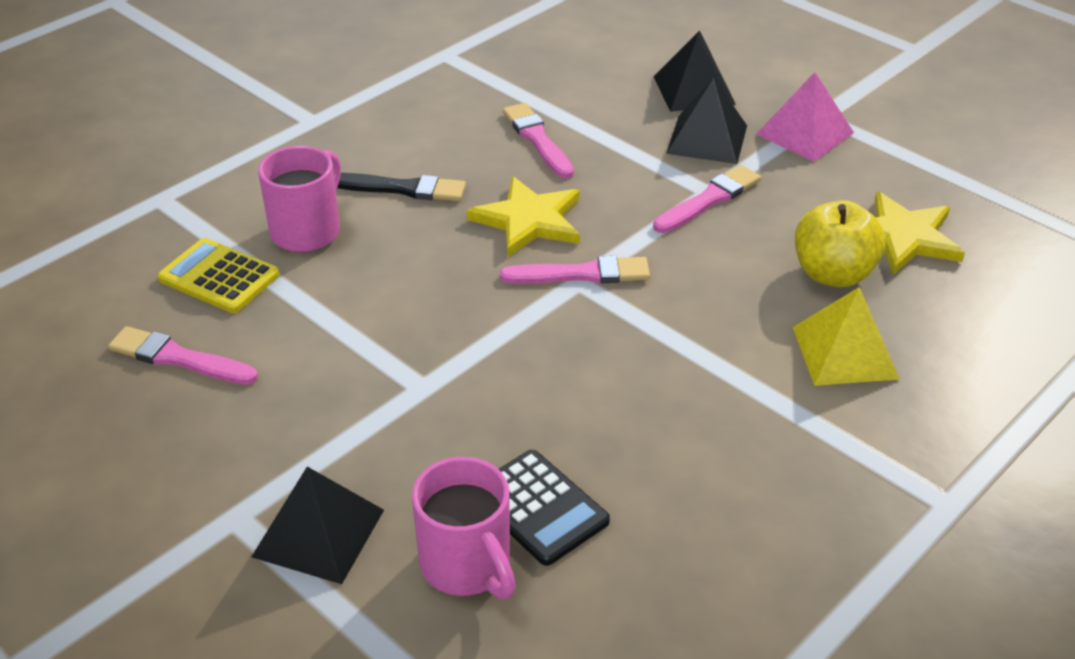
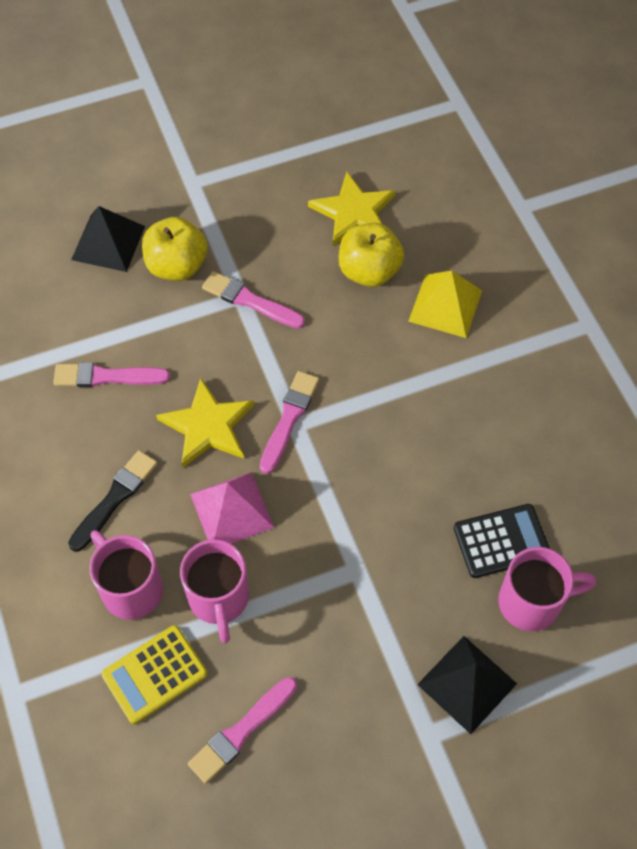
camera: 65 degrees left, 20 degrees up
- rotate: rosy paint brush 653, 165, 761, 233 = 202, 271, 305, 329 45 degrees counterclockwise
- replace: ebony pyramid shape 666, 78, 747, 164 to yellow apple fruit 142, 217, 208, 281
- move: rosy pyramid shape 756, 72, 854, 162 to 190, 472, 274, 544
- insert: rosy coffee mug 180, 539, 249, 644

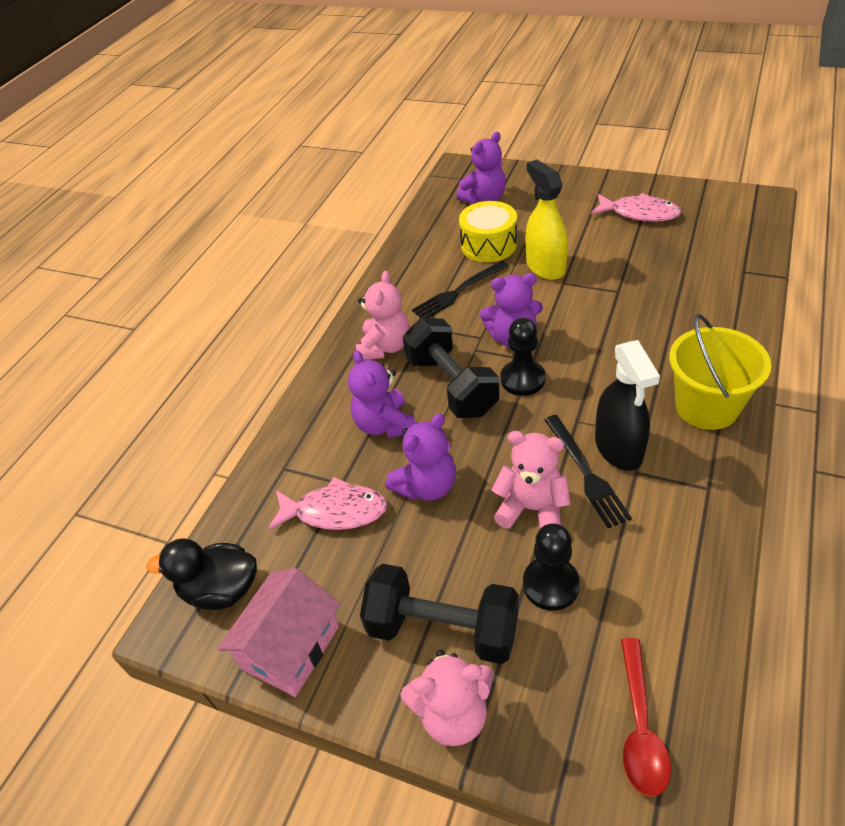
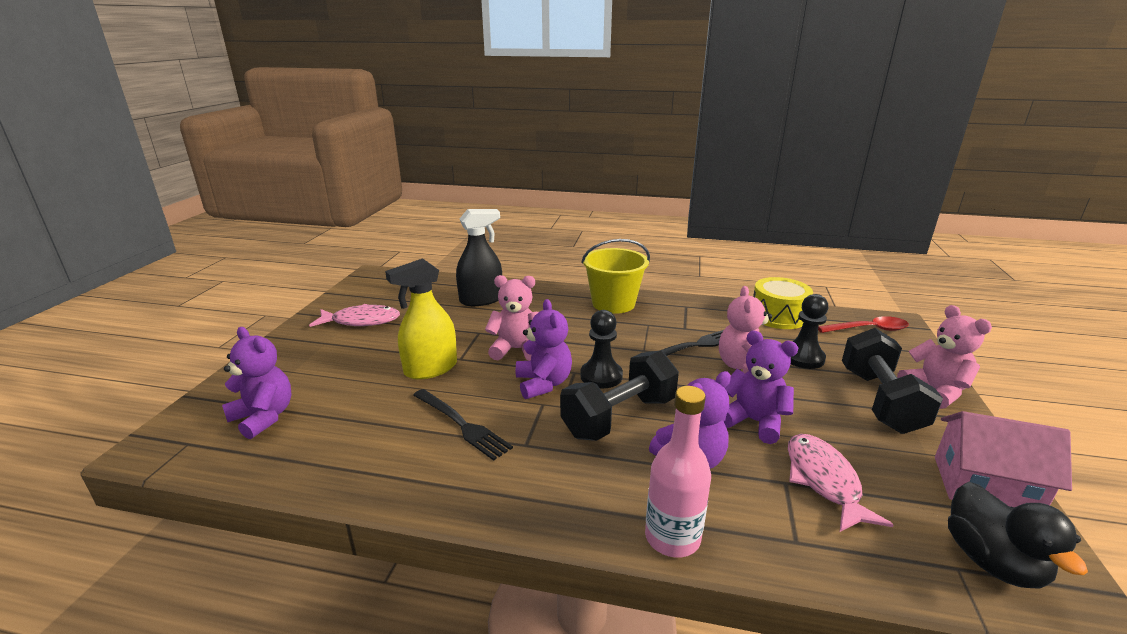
camera: 105 degrees left, 20 degrees down
- move: rosy stuffed bear 356, 271, 410, 360 to 485, 275, 539, 361
- move: yellow drum 459, 201, 517, 262 to 753, 277, 813, 329
- rotate: rosy fish 591, 193, 681, 222 = 309, 304, 400, 327 75 degrees clockwise
- move: ebony sprayer 595, 340, 660, 471 to 456, 209, 502, 306
- insert: rosy bottle 645, 386, 711, 558

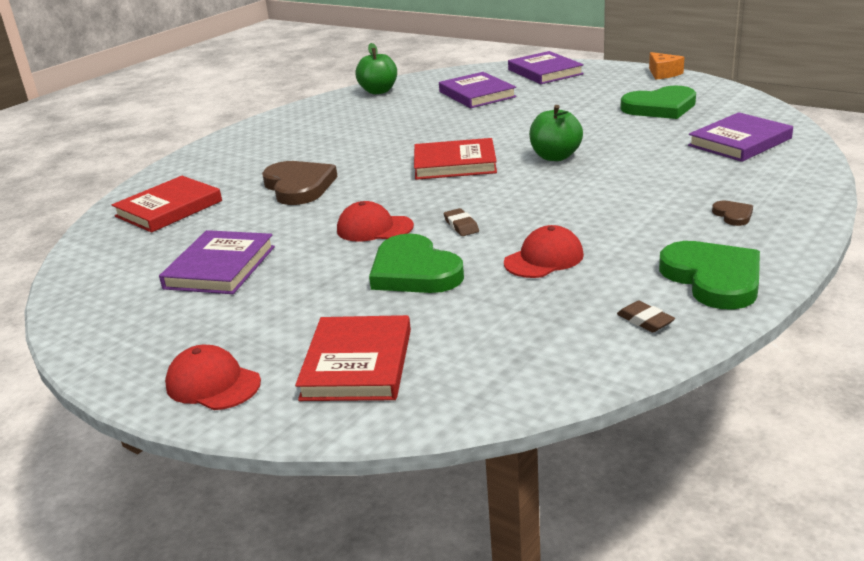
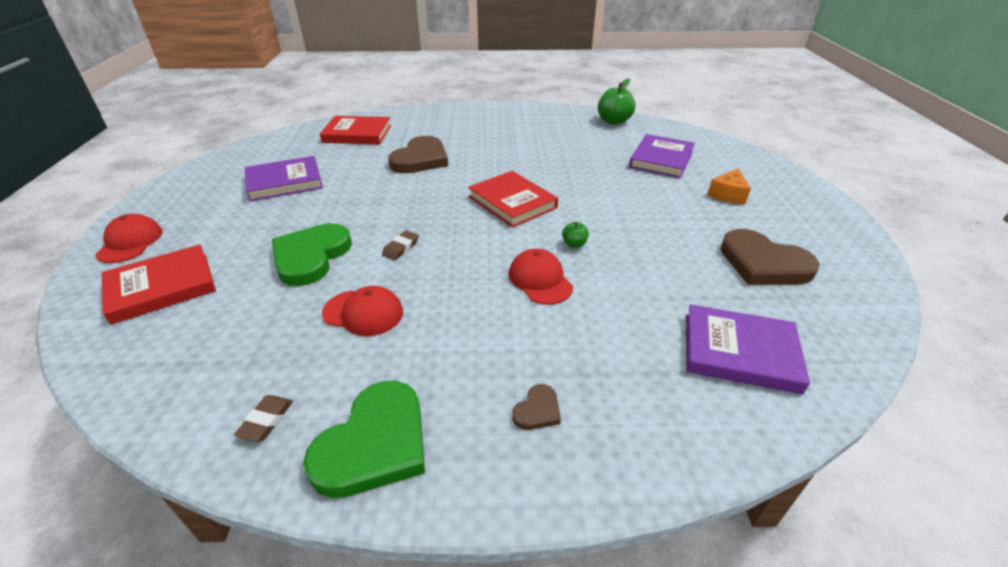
camera: 50 degrees right, 10 degrees up
- move: scarlet peaked cap 337, 201, 414, 242 to 509, 249, 573, 305
- delete: purple hardback 508, 51, 584, 84
- resize: green apple fruit 529, 105, 583, 161 = 562, 222, 589, 248 x0.49
- recolor: green love heart 620, 86, 696, 119 to russet love heart 720, 229, 820, 285
- move: orange piece of cheese 649, 52, 684, 80 to 707, 169, 751, 204

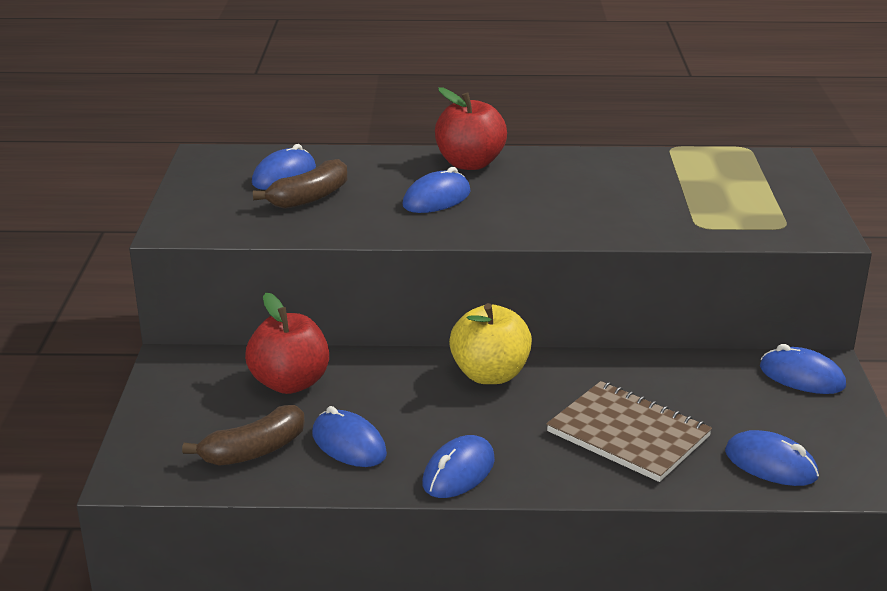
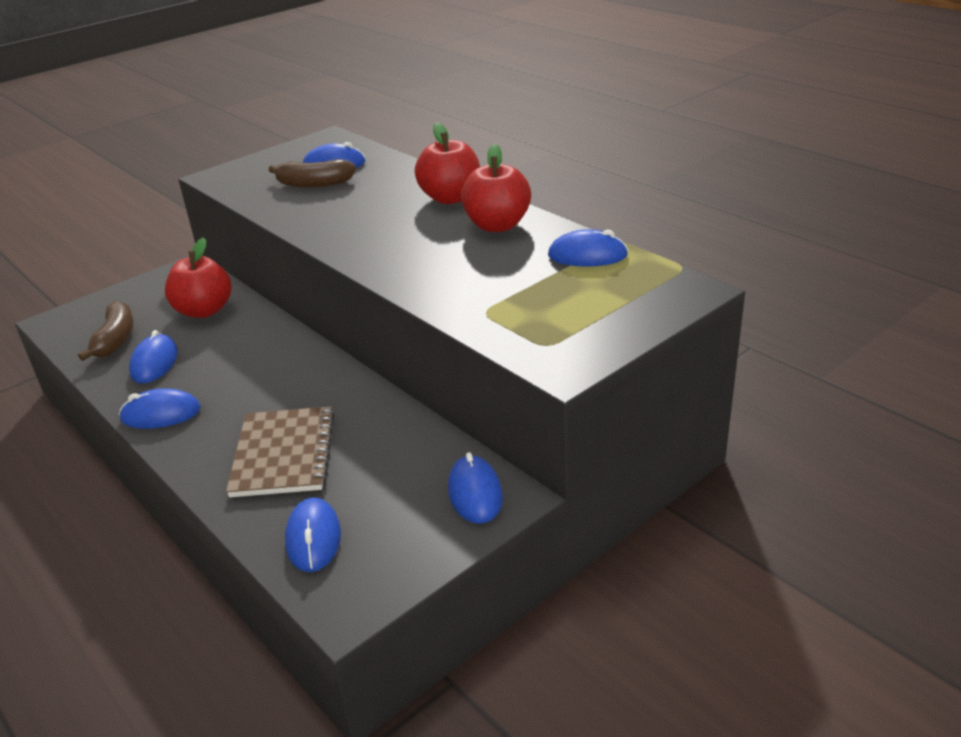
camera: 50 degrees right, 5 degrees up
- rotate: russet toy banana 182, 405, 305, 466 = 78, 301, 134, 361 105 degrees counterclockwise
- move: cobalt computer mouse 402, 167, 471, 213 to 548, 229, 628, 267
- delete: yellow apple fruit 449, 303, 532, 384
- insert: scarlet apple fruit 461, 144, 531, 232

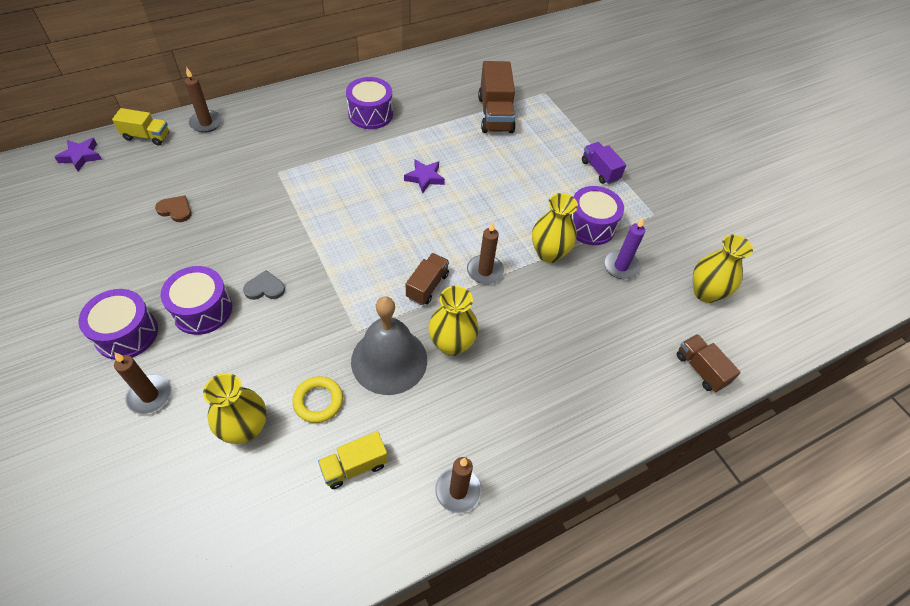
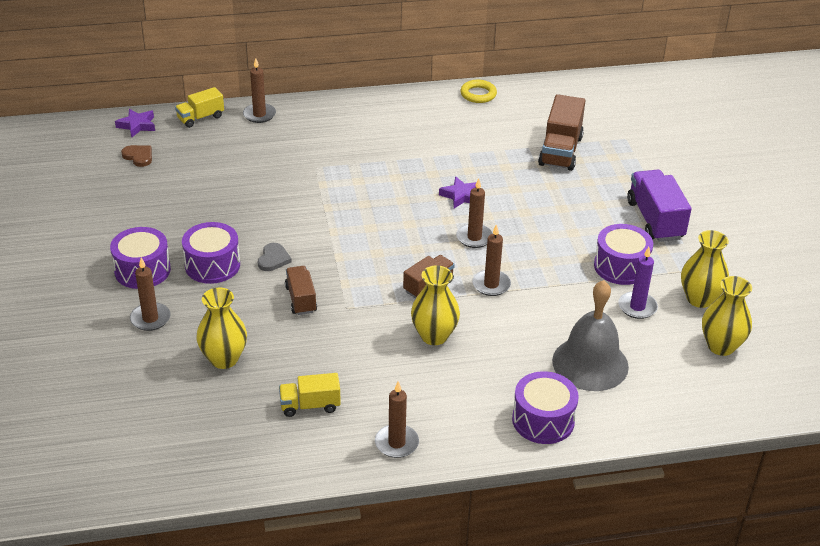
camera: 20 degrees right, 15 degrees down
- rotate: yellow truck 112, 108, 169, 145 = 175, 87, 224, 128 120 degrees clockwise
- move: russet love heart 155, 195, 192, 222 to 121, 145, 152, 167
- rotate: ash-grey love heart 243, 270, 285, 300 = 258, 243, 292, 271 90 degrees clockwise
- move: yellow hoop 292, 376, 343, 423 to 460, 80, 497, 103
- move: purple drum 346, 77, 393, 129 to 512, 371, 579, 444
- move: ash-grey hand bell 351, 296, 427, 395 to 552, 280, 629, 391
- move: yellow flower vase 532, 193, 578, 263 to 681, 230, 729, 308
- resize: purple truck 582, 142, 626, 184 = 627, 170, 691, 242 x1.65
- move: russet truck 677, 334, 741, 392 to 285, 266, 317, 315
- insert: russet candle 456, 178, 493, 248

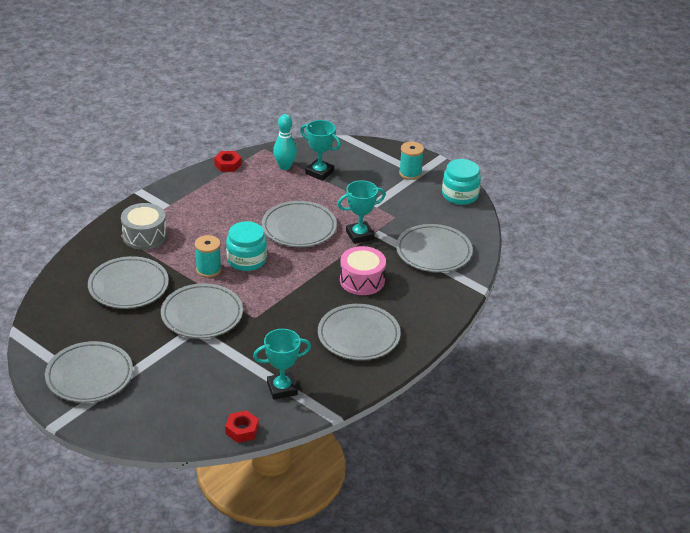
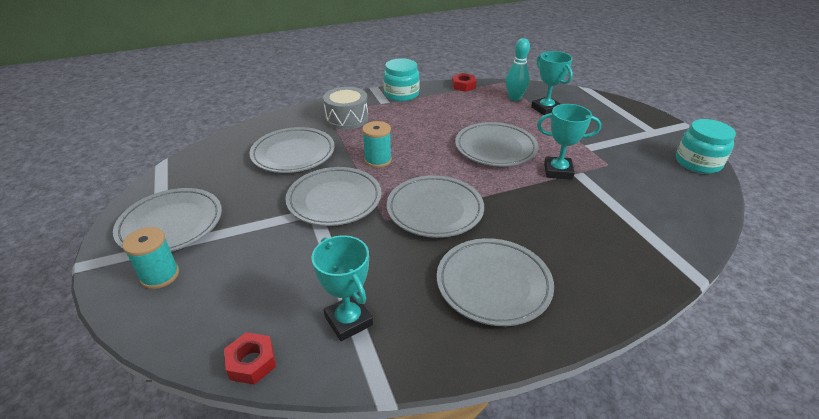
camera: 30 degrees right, 0 degrees up
- move: teal jam jar 226, 221, 267, 271 to 383, 58, 419, 102
- rotate: teal award cup 253, 329, 311, 400 = 311, 235, 373, 341 45 degrees clockwise
- delete: rosy drum 340, 246, 386, 295
- move: ash-grey plate 396, 224, 473, 272 to 387, 175, 484, 238
- move: teal spool 399, 142, 424, 180 to 122, 227, 179, 289

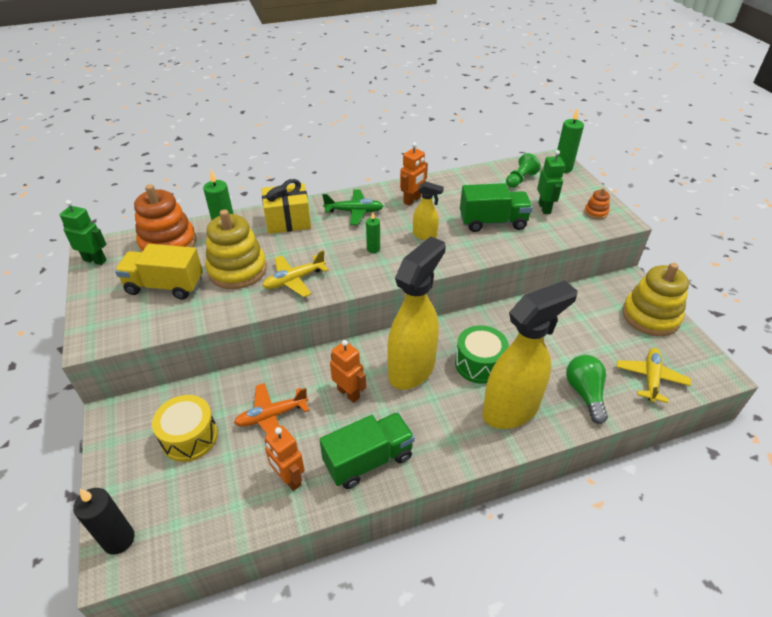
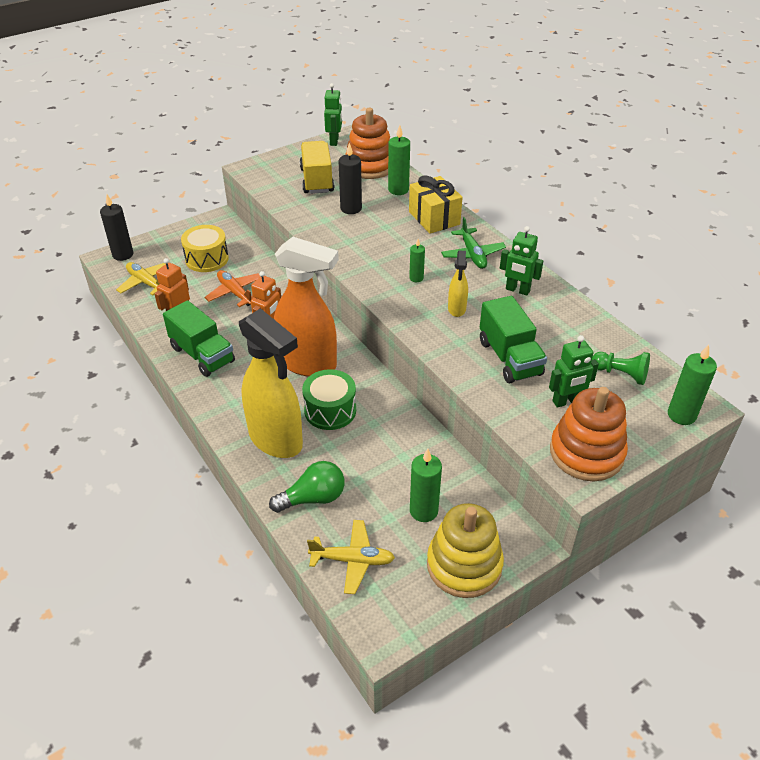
camera: 75 degrees right, 0 degrees up
- replace: yellow stacking rings 205, 209, 267, 289 to ebony candle 339, 143, 362, 214
- move: yellow plane 263, 250, 329, 297 to 116, 262, 165, 296
- recolor: yellow sprayer 387, 236, 446, 390 to orange sprayer 274, 237, 339, 377
- recolor: orange toy robot 400, 142, 428, 206 to green toy robot 500, 226, 543, 296
- resize: orange stacking rings 584, 188, 610, 219 = 550, 387, 628, 481 x2.24
- insert: green candle 410, 449, 442, 522

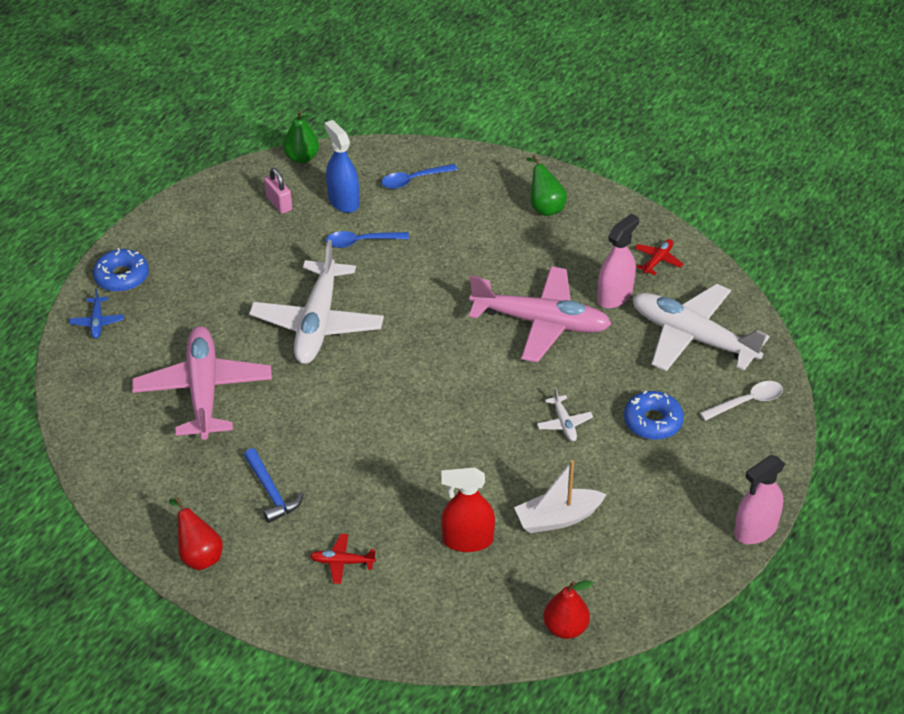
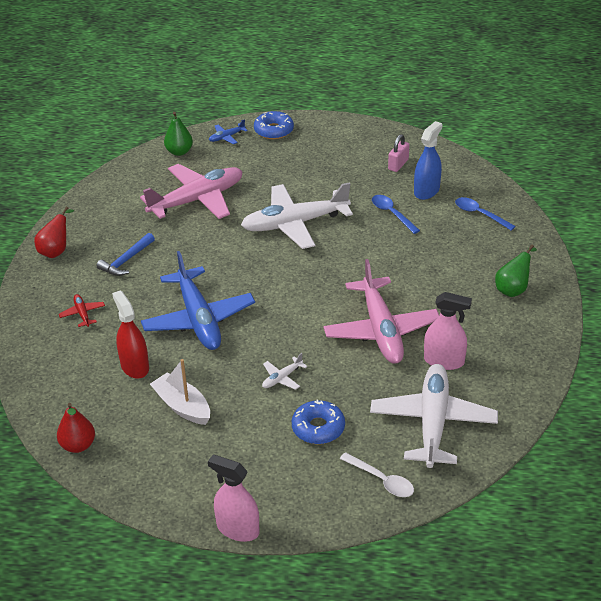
camera: 65 degrees right, 5 degrees down
- move: green pear fruit 283, 111, 319, 163 to 164, 112, 193, 156
- delete: scarlet plane 635, 239, 683, 275
- insert: cobalt plane 141, 251, 255, 350

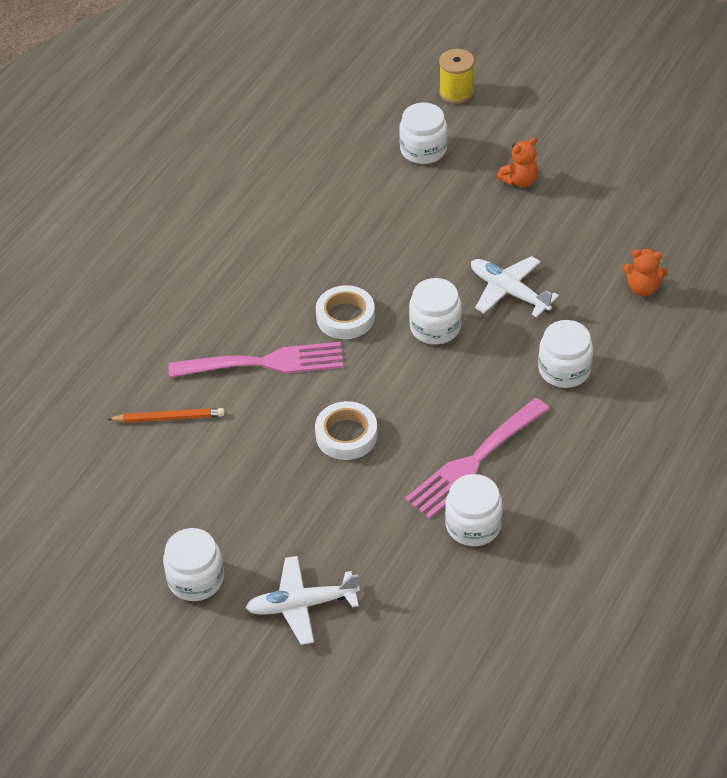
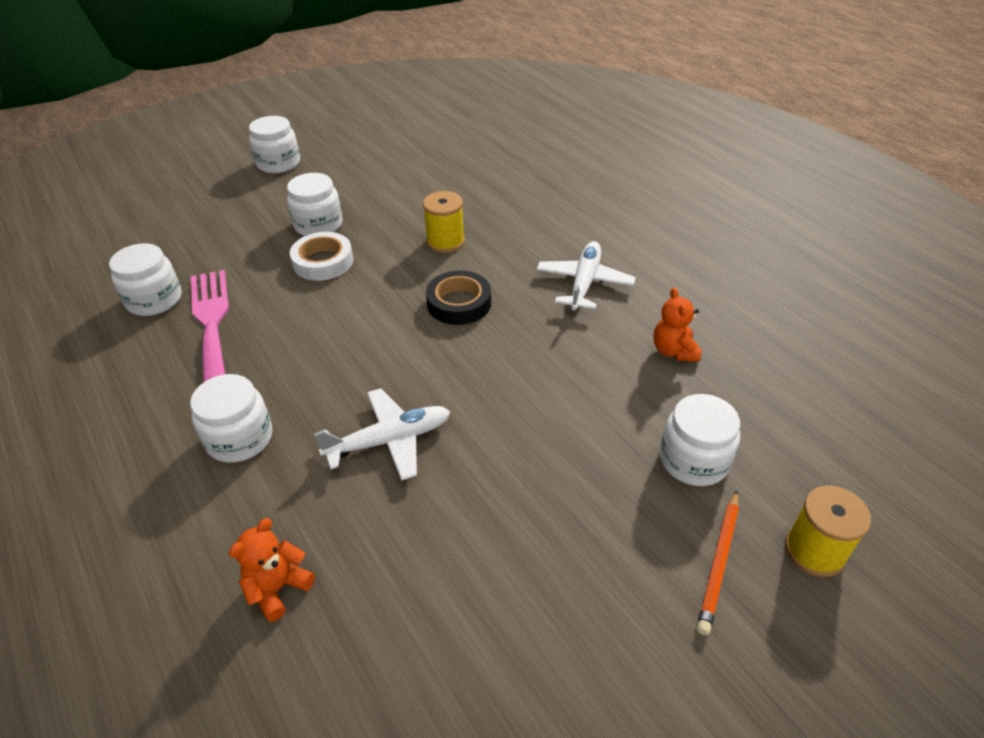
camera: 115 degrees right, 5 degrees down
- move: orange lead pencil 107, 408, 225, 423 to 697, 490, 739, 635
- replace: rosy fork 168, 342, 343, 377 to yellow spool 423, 191, 465, 253
- move: snow-white plane 245, 556, 360, 645 to 537, 241, 636, 311
- recolor: snow-white sticky tape 316, 285, 375, 339 to ebony sticky tape 426, 271, 491, 325
- move: snow-white jam jar 409, 278, 462, 345 to 287, 173, 342, 236
- move: orange stuffed bear 497, 137, 538, 187 to 653, 288, 701, 362

